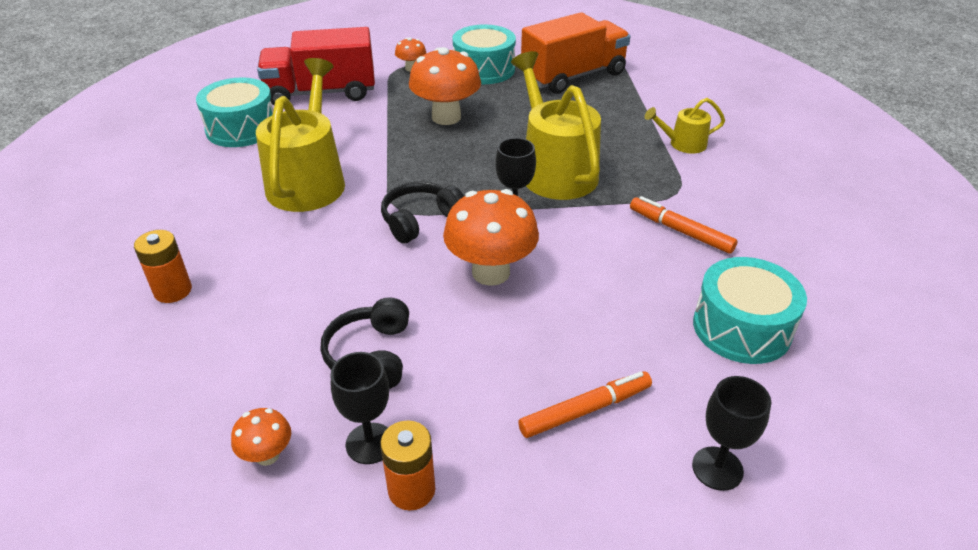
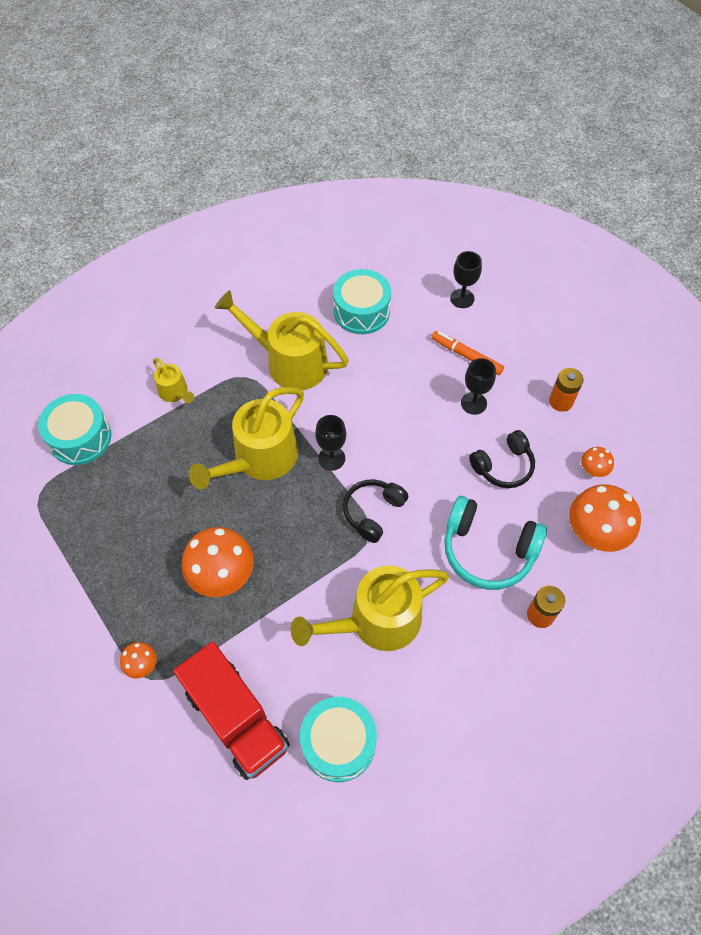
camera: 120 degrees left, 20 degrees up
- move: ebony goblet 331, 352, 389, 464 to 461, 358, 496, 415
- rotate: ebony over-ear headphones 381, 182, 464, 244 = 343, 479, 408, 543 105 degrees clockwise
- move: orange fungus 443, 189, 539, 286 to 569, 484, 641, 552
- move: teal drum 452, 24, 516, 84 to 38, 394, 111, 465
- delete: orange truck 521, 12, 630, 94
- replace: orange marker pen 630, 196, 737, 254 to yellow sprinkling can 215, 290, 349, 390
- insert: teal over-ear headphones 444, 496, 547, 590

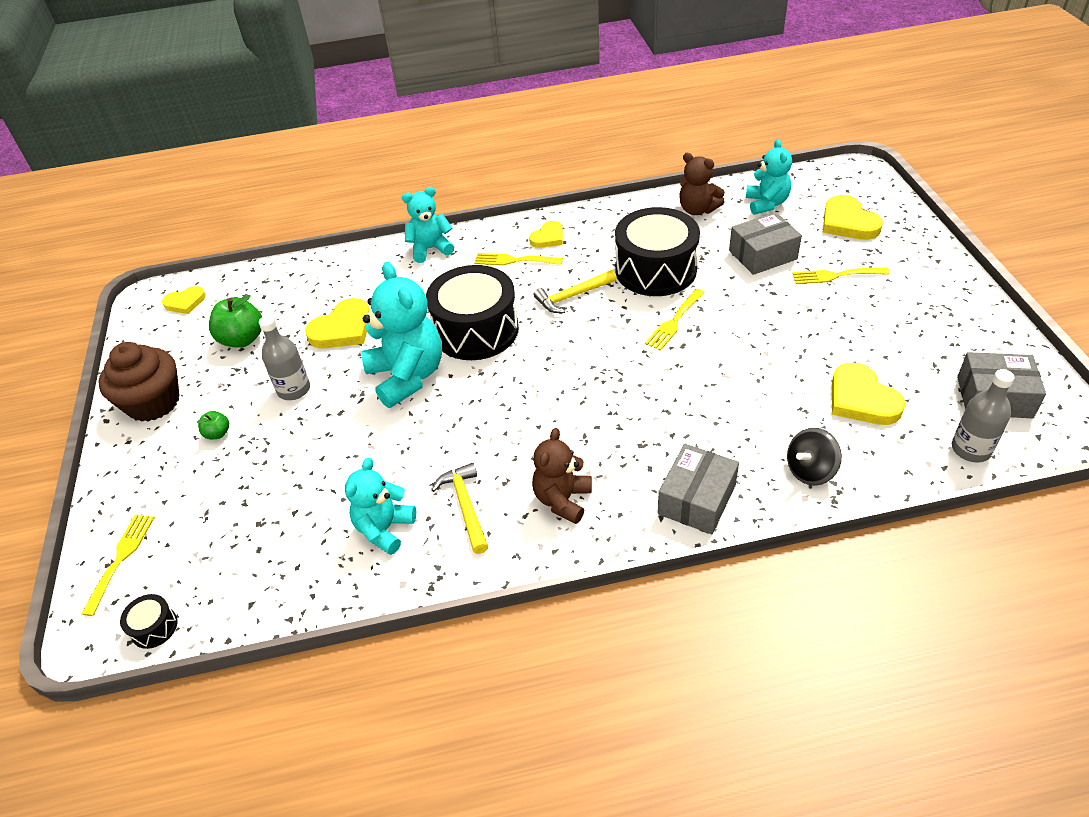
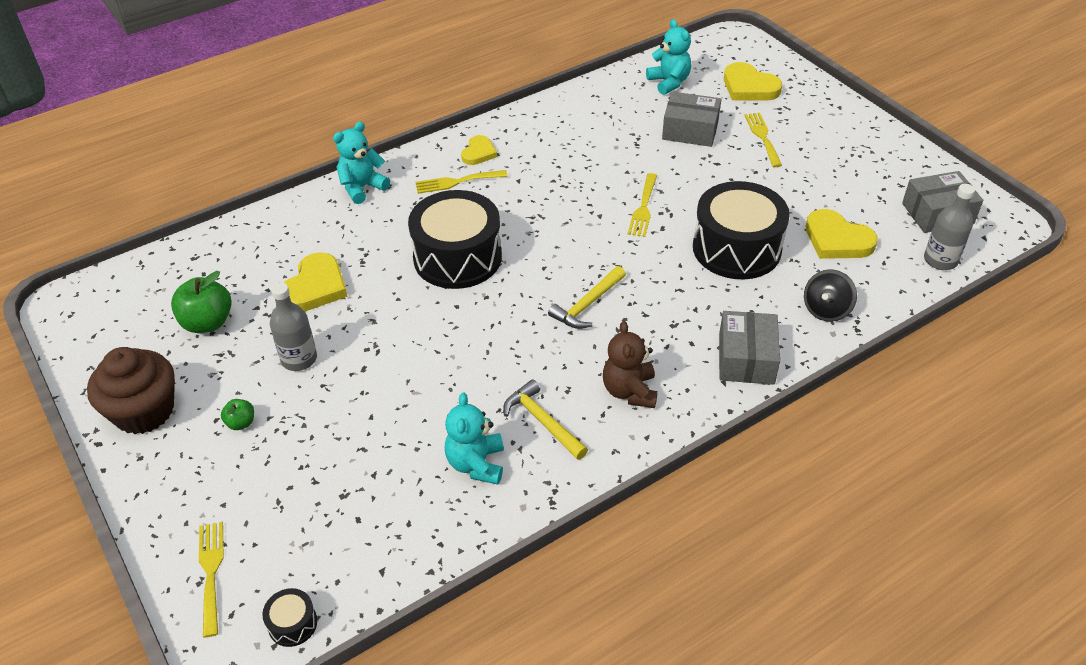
camera: 25 degrees left, 0 degrees up
- delete: yellow love heart 162, 286, 206, 314
- delete: teal stuffed bear 361, 262, 442, 408
- move: yellow claw hammer 534, 270, 617, 313 to 548, 266, 626, 329
- move: ebony drum 615, 207, 700, 296 to 693, 181, 790, 279
- delete: russet stuffed bear 679, 153, 725, 215
- rotate: ash-grey parcel 729, 212, 802, 275 = 662, 92, 721, 147 60 degrees clockwise
- rotate: yellow fork 792, 267, 890, 284 = 744, 113, 782, 167 105 degrees clockwise

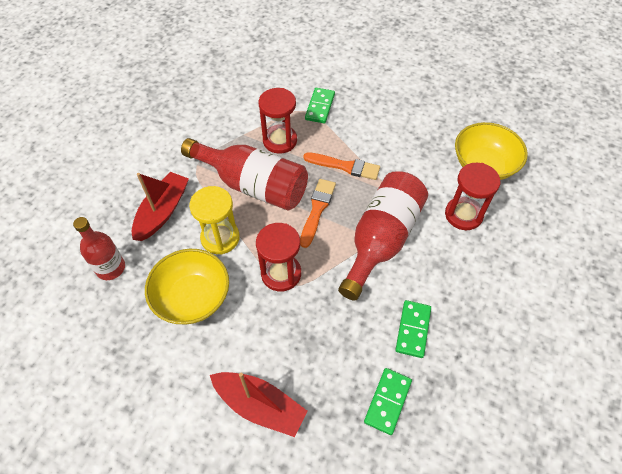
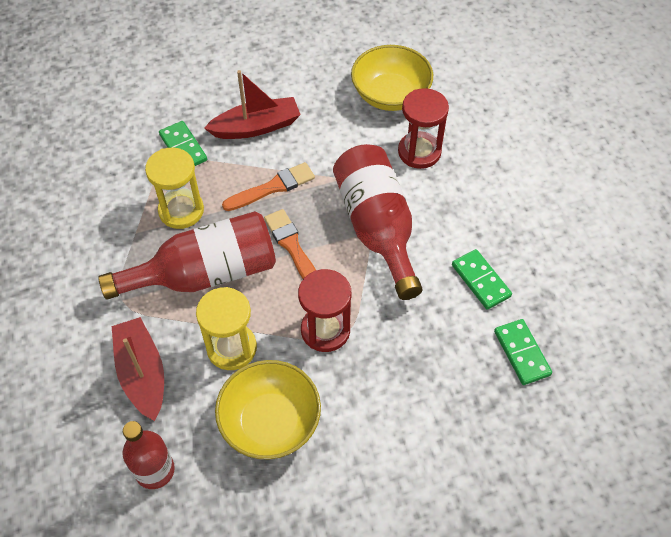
camera: 45 degrees left, 0 degrees up
- move: scarlet sailboat 210, 372, 308, 437 to 204, 70, 301, 139
- recolor: scarlet sandglass 259, 88, 297, 154 to yellow sandglass 145, 148, 204, 229

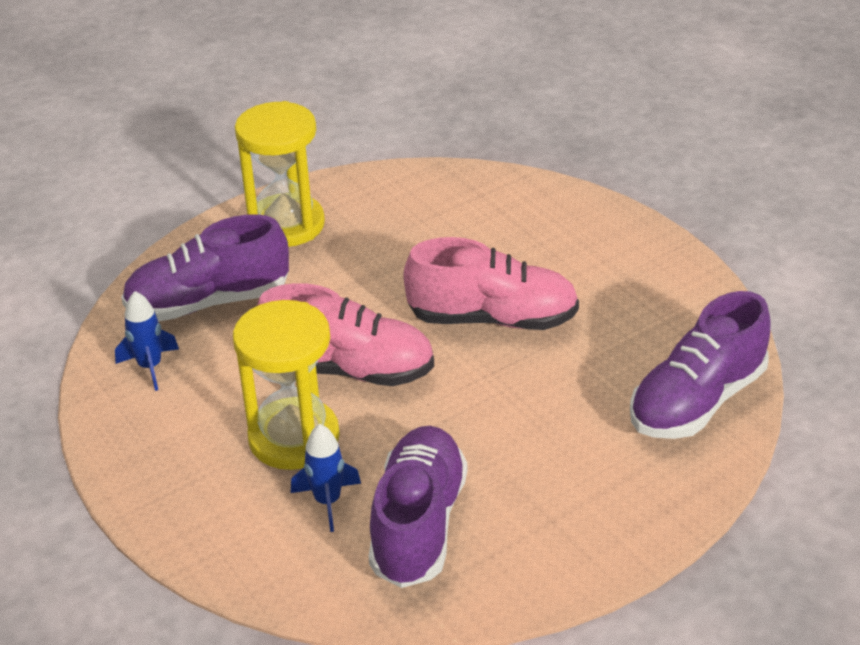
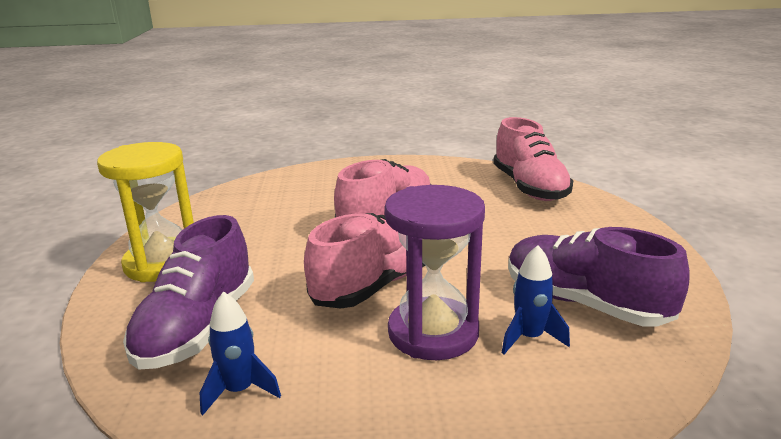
camera: 60 degrees left, 15 degrees down
- recolor: yellow sandglass 233, 300, 340, 470 to purple sandglass 384, 185, 485, 360
- recolor: purple sneaker 630, 291, 770, 439 to rosy sneaker 493, 117, 573, 201

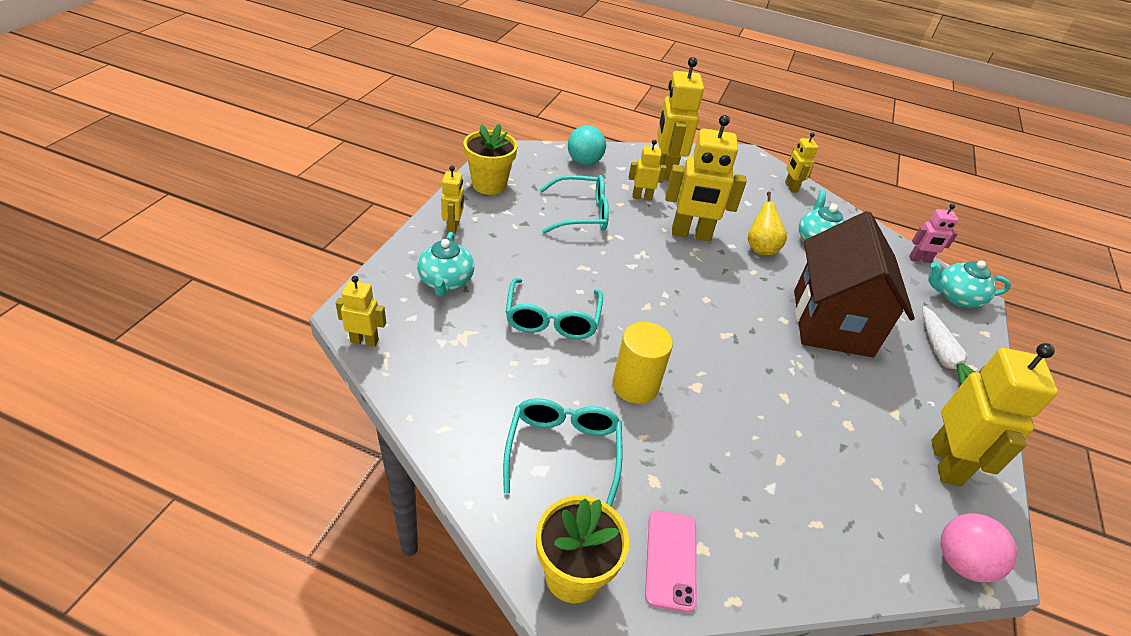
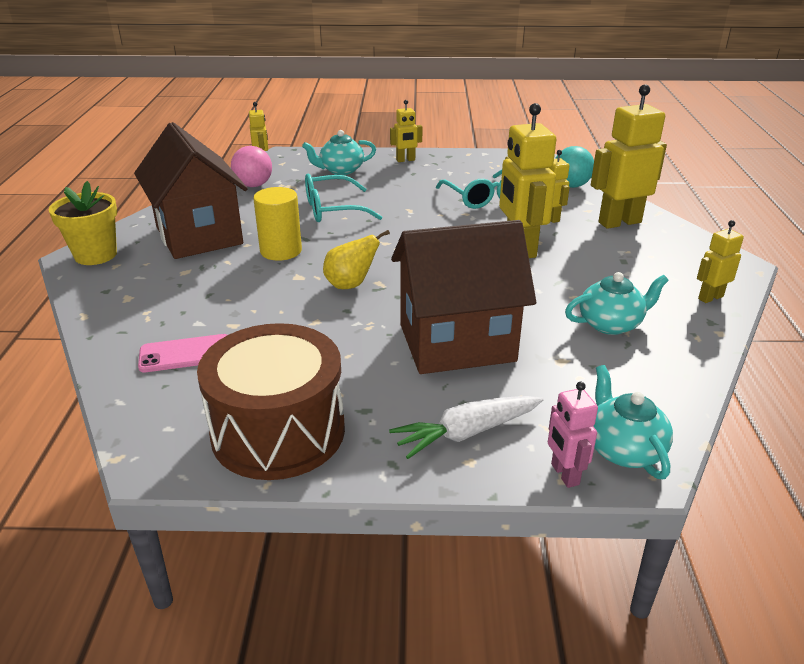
camera: 75 degrees right, 10 degrees down
- delete: yellow flower pot 464, 124, 518, 195
- replace: teal eyeglasses 503, 398, 622, 507 to russet cottage 134, 122, 248, 259
- move: rosy smartphone 645, 510, 697, 612 to 138, 334, 227, 372
- move: yellow pear fruit 748, 192, 787, 255 to 323, 230, 390, 289
- move: rosy toy robot 909, 204, 958, 263 to 548, 382, 598, 488
- replace: yellow toy robot 931, 343, 1058, 486 to russet drum 197, 323, 345, 480
- move: rosy ball 941, 513, 1017, 583 to 231, 146, 272, 187

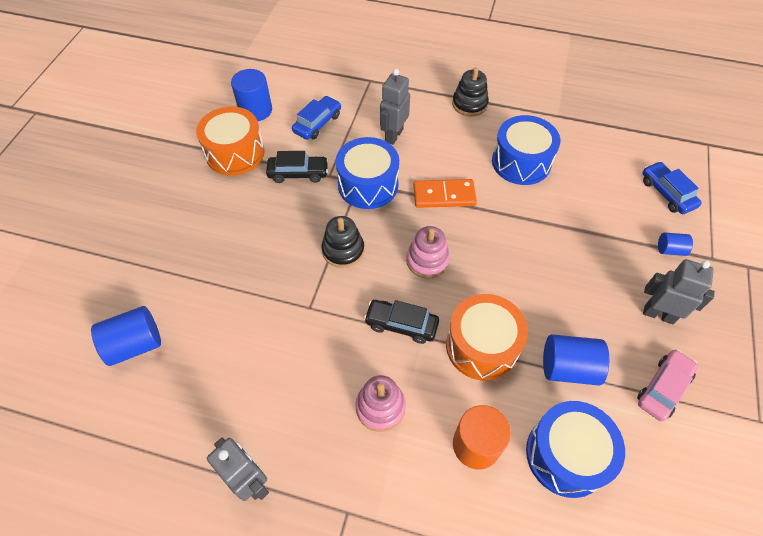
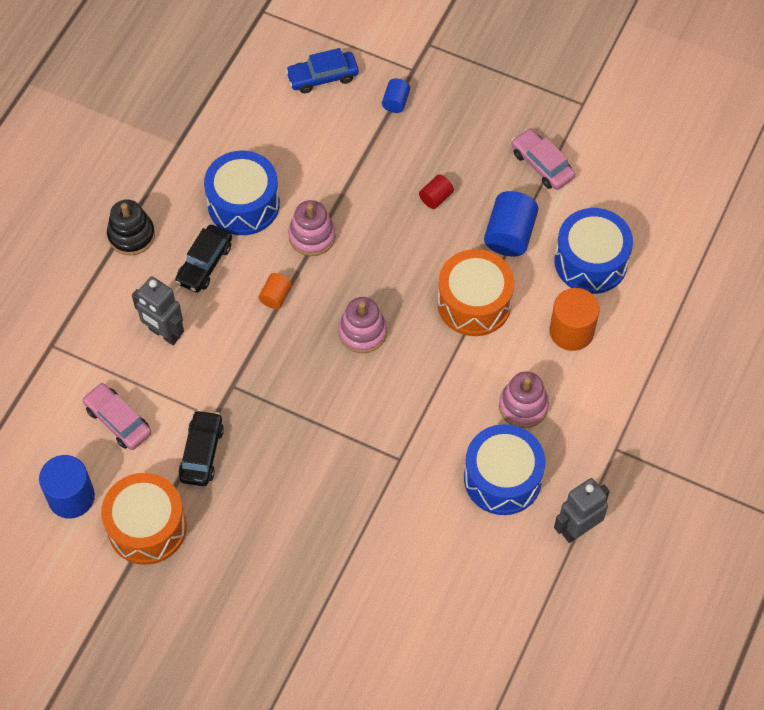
camera: 80 degrees left, 5 degrees up
- delete: cobalt cylinder 91, 306, 161, 366
- recolor: cobalt toy car 292, 96, 341, 140 to rosy toy car 82, 383, 152, 450
- delete: ebony stacking rings 322, 216, 364, 268
- move: cobalt drum 336, 137, 399, 209 to 464, 424, 545, 515
- move: ebony toy car 364, 300, 439, 344 to 175, 225, 232, 293
- replace: orange domino piece 413, 179, 477, 208 to orange cylinder 259, 273, 292, 309
- delete: ash-grey toy robot 643, 259, 715, 324
- insert: rosy stacking rings 288, 200, 336, 256
- insert: scarlet cylinder 419, 174, 454, 209

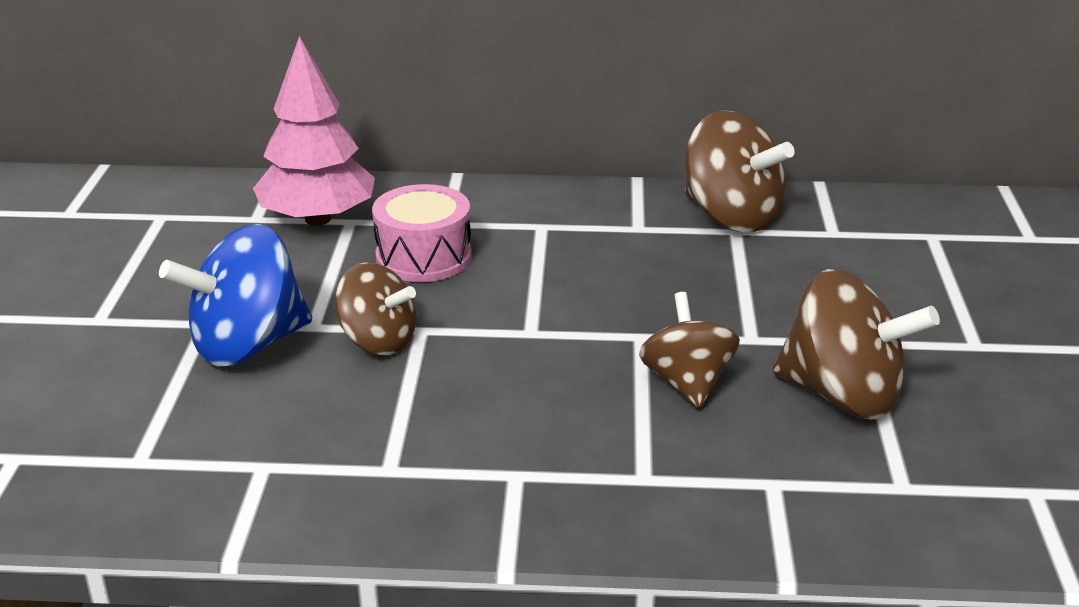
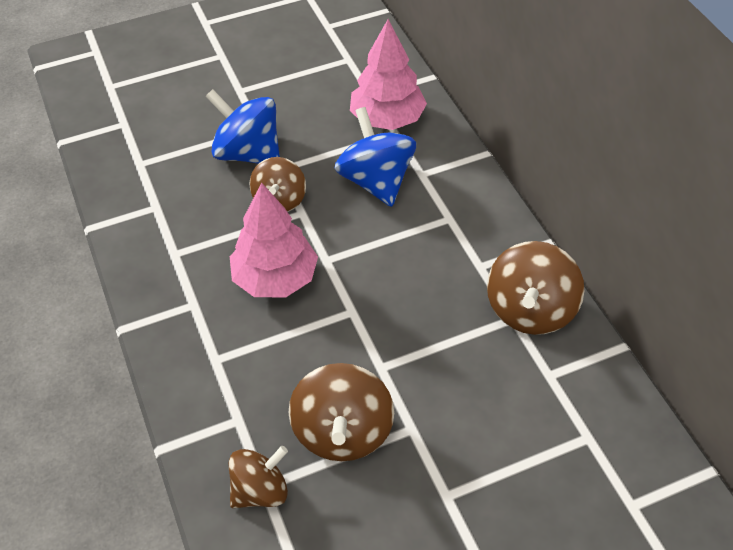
camera: 65 degrees right, 20 degrees up
- replace: rosy drum 372, 184, 472, 282 to cobalt whirligig 334, 107, 416, 207
- move: russet whirligig 639, 292, 740, 408 to 229, 446, 288, 508
- insert: rosy toy tree 230, 182, 318, 297

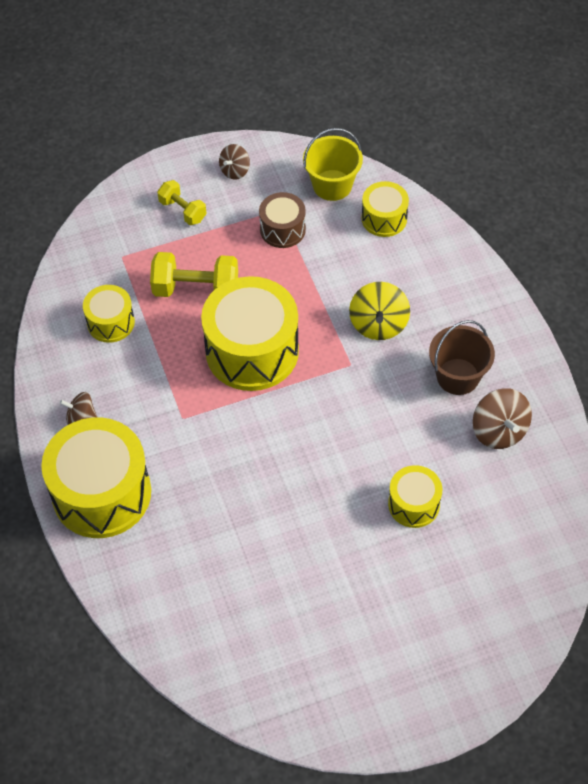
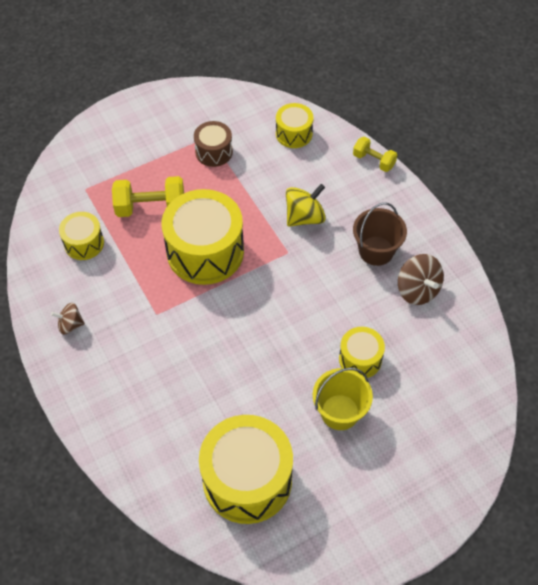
camera: 10 degrees left, 0 degrees up
- move: yellow drum 41, 418, 151, 538 to 199, 415, 293, 524
- move: yellow hand weight 157, 180, 207, 225 to 353, 136, 397, 172
- delete: russet whirligig 219, 144, 250, 180
- move: yellow sand bucket 303, 128, 363, 201 to 313, 368, 373, 430
- rotate: yellow whirligig 349, 282, 410, 340 = 286, 184, 326, 227 120 degrees counterclockwise

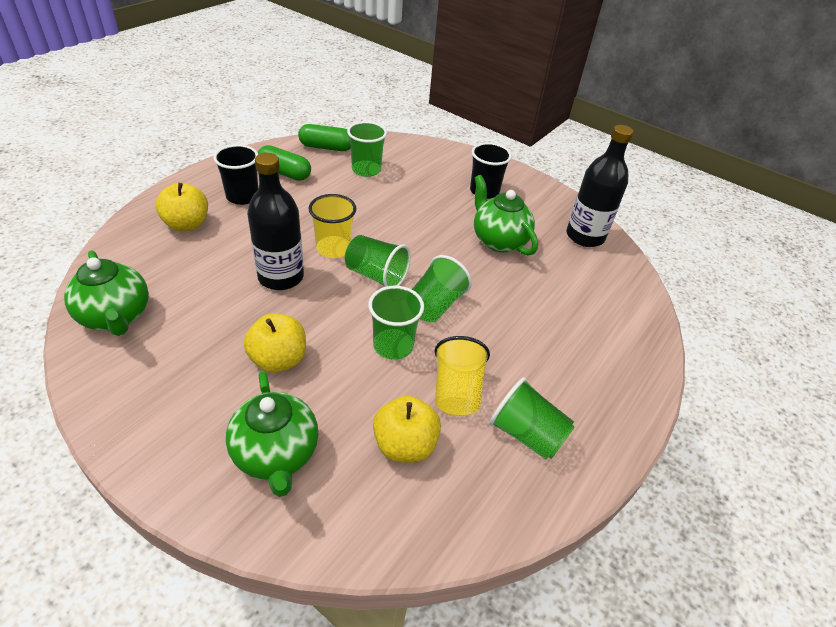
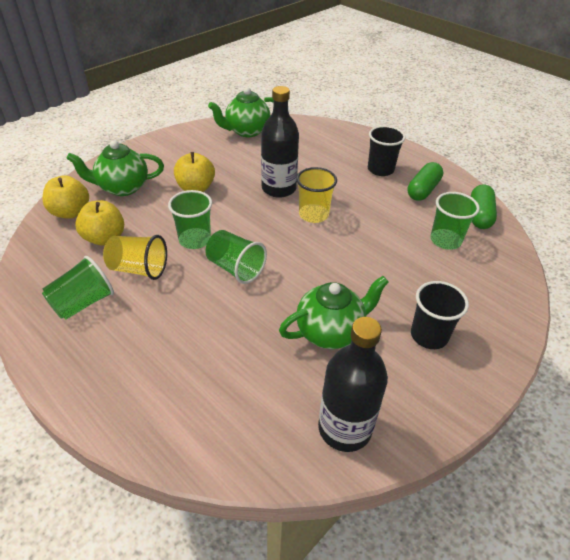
camera: 100 degrees right, 0 degrees up
- move: yellow apple fruit 156, 183, 208, 232 to 42, 175, 89, 218
- delete: green beaker 345, 235, 411, 287

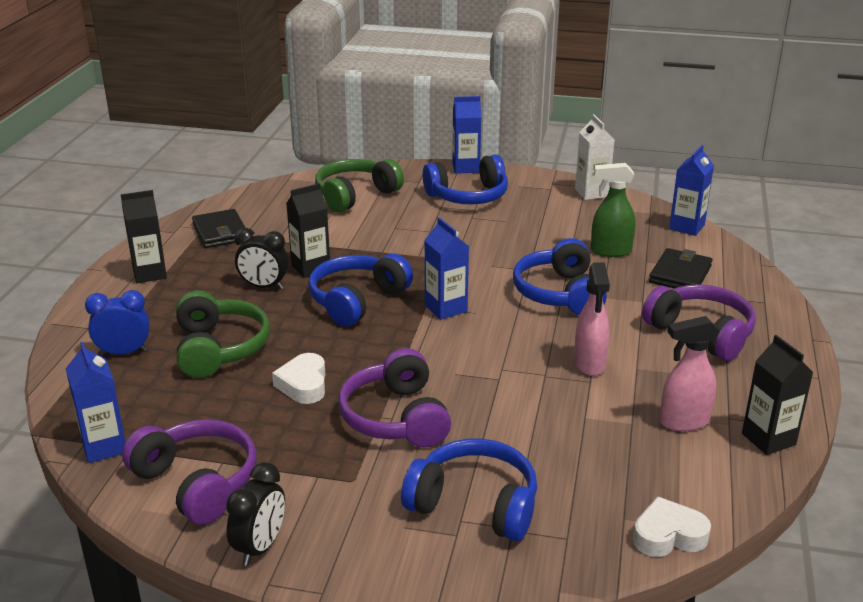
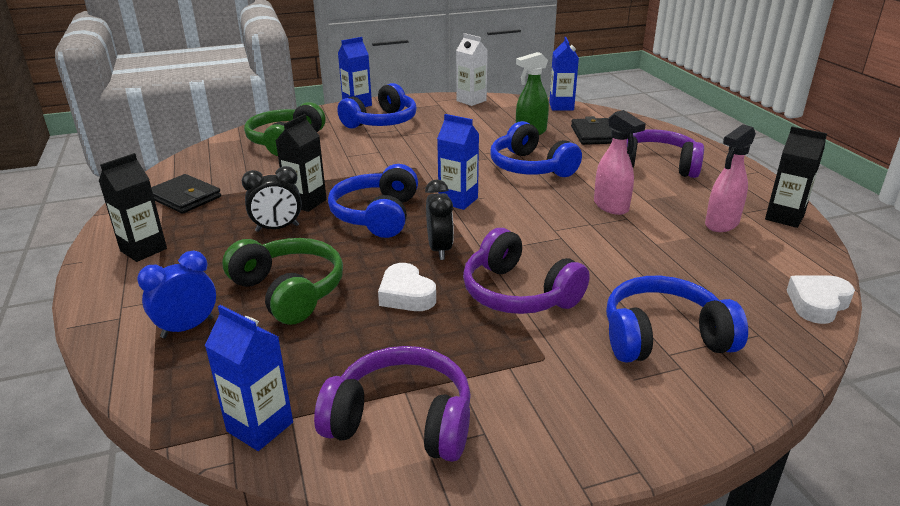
camera: 30 degrees left, 0 degrees up
- move: ebony bedside clock 226, 462, 285, 566 to 425, 180, 454, 260

